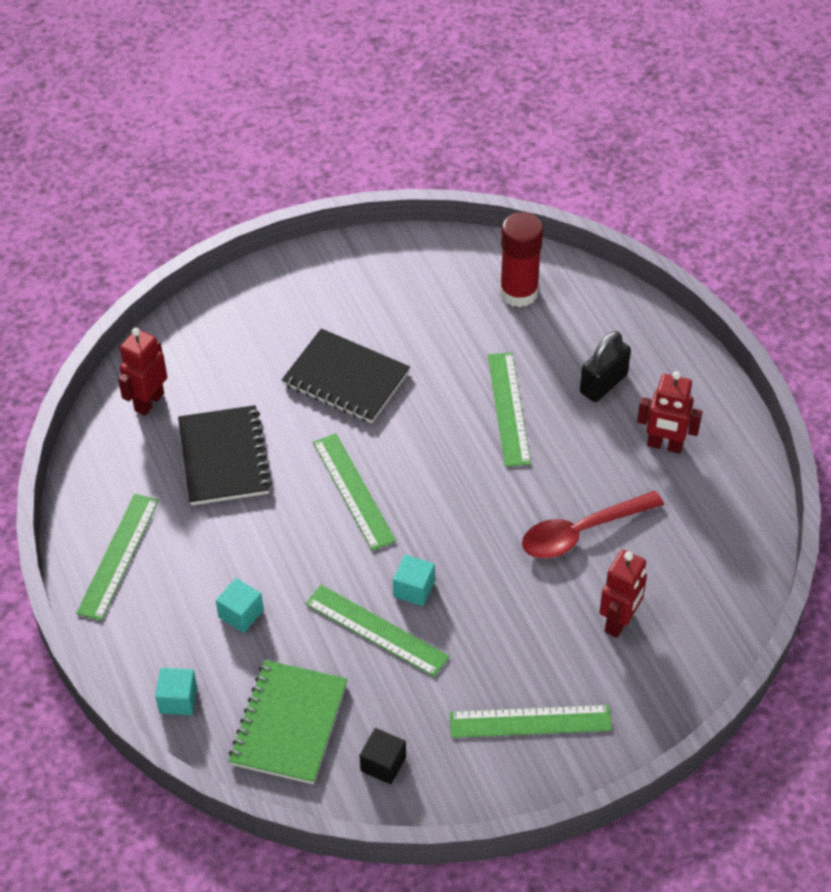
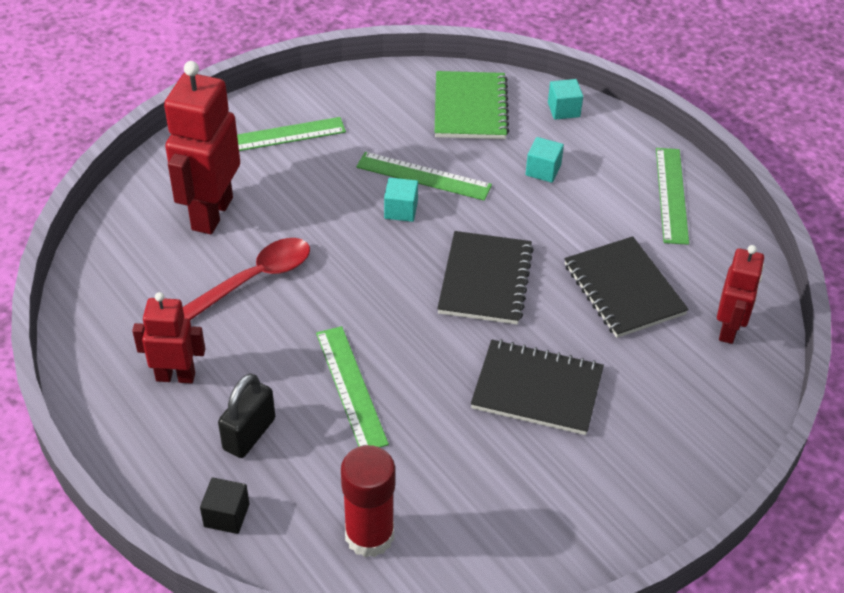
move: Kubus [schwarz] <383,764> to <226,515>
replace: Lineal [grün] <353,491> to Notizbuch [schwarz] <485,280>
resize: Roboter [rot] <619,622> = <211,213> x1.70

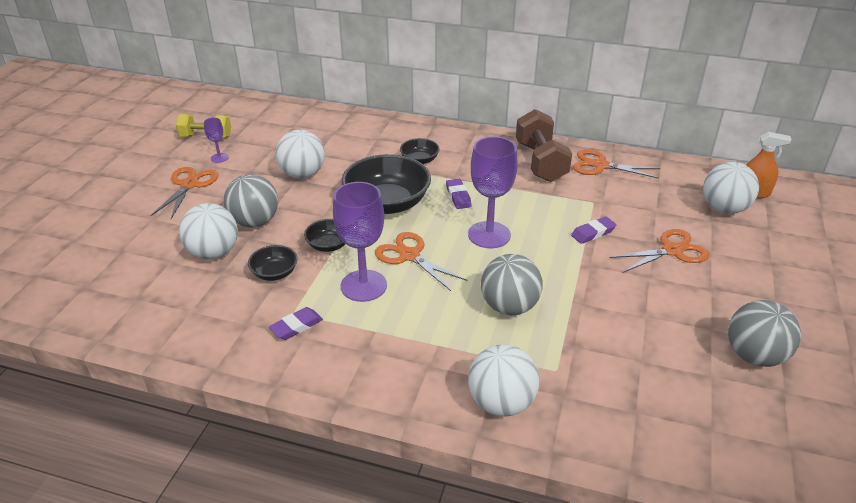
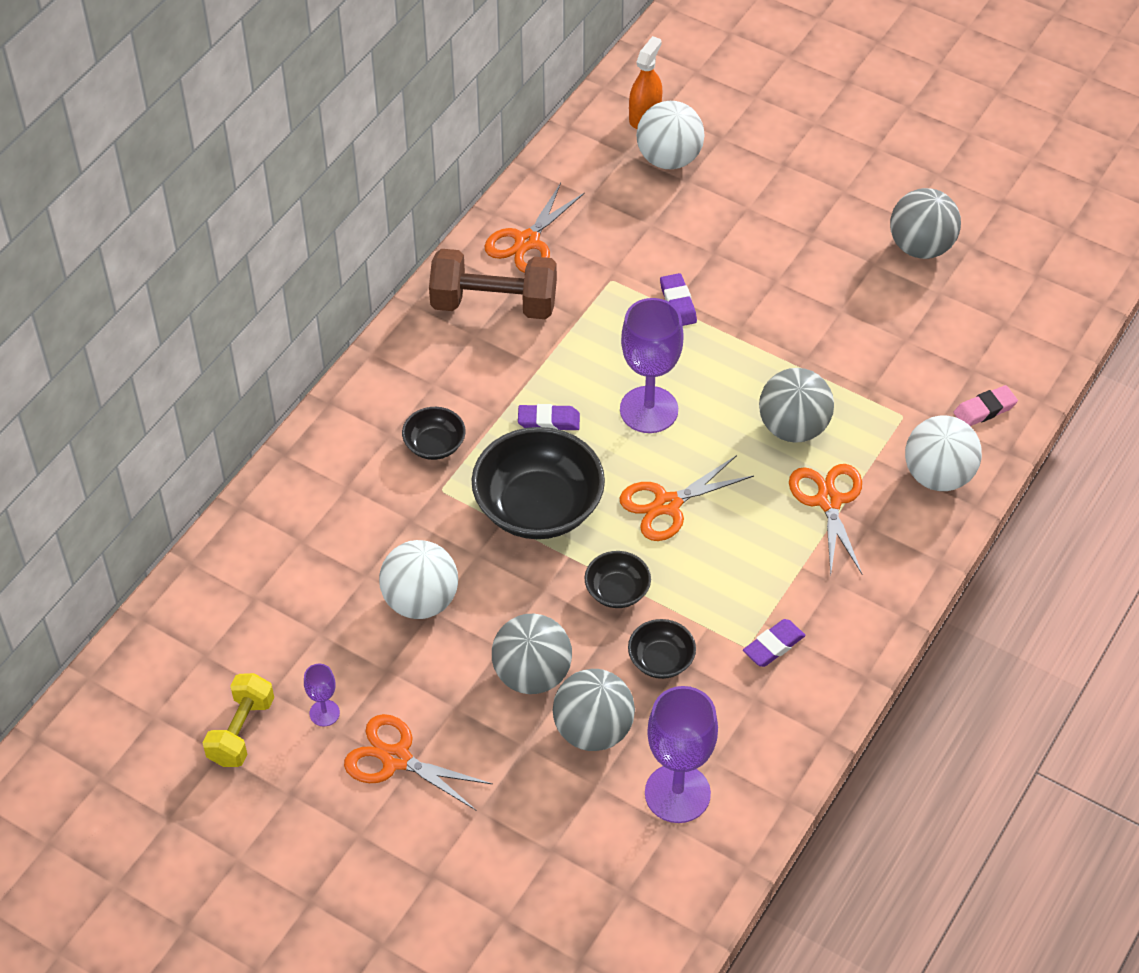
insert: Radiergummi [rosa] <984,410>
move: Kelch [lila] <363,286> to <677,793>; Schere [orange] <672,250> to <828,501>
recolor: Ball [weiß] <213,253> to Ball [grau] <593,730>
rotate: Radiergummi [lila] <296,326> = <773,646> 75 degrees clockwise

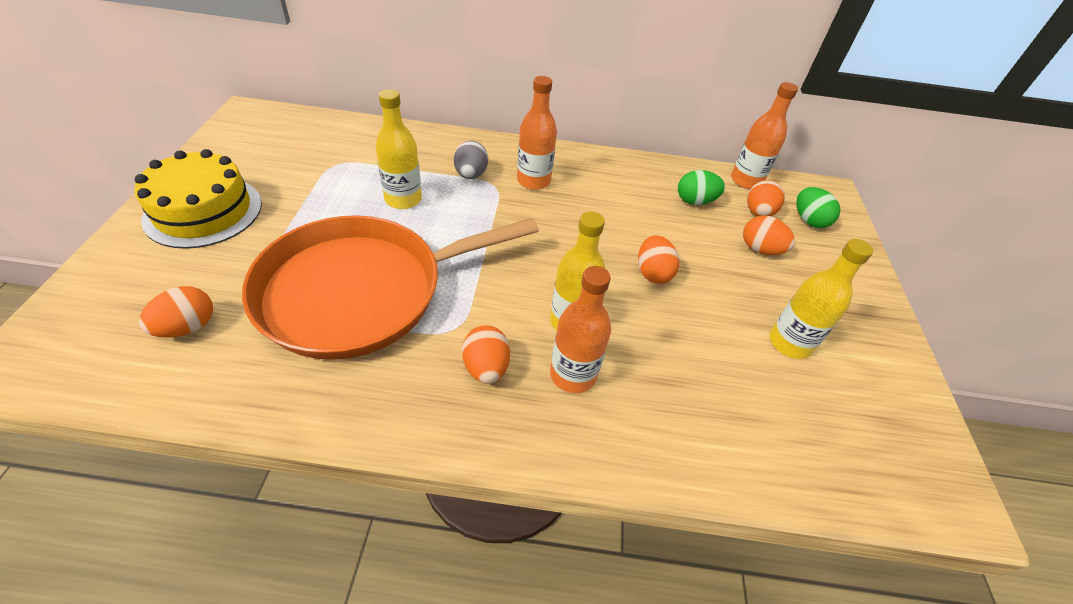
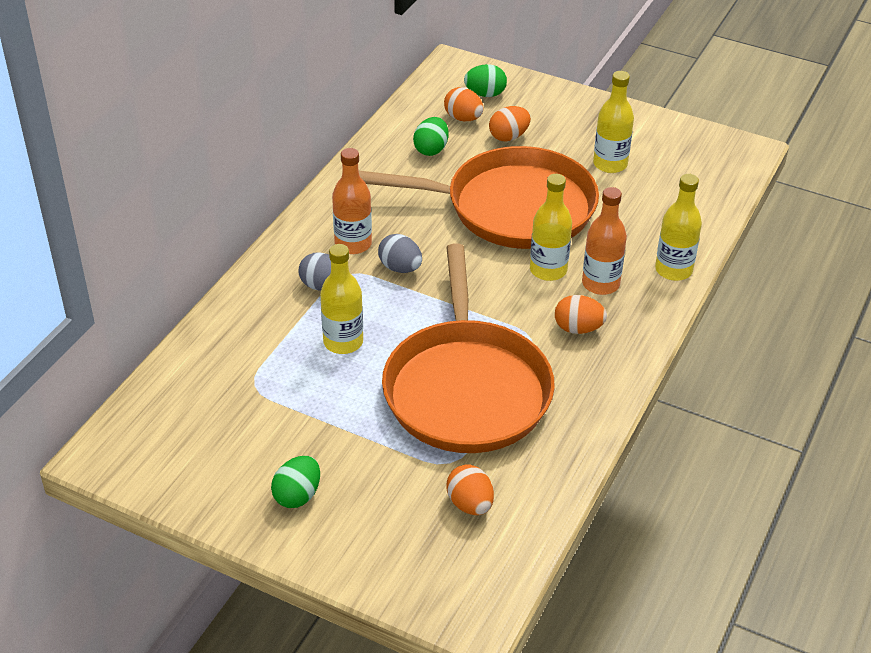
delete: Flasche [orange] <746,181>
insert: Ei [grau] <400,268>; Flasche [gelb] <673,270>
replace: Kuchen [gelb] <203,211> to Ei [grün] <297,495>; Ei [orange] <653,273> to Pfanne [orange] <512,207>

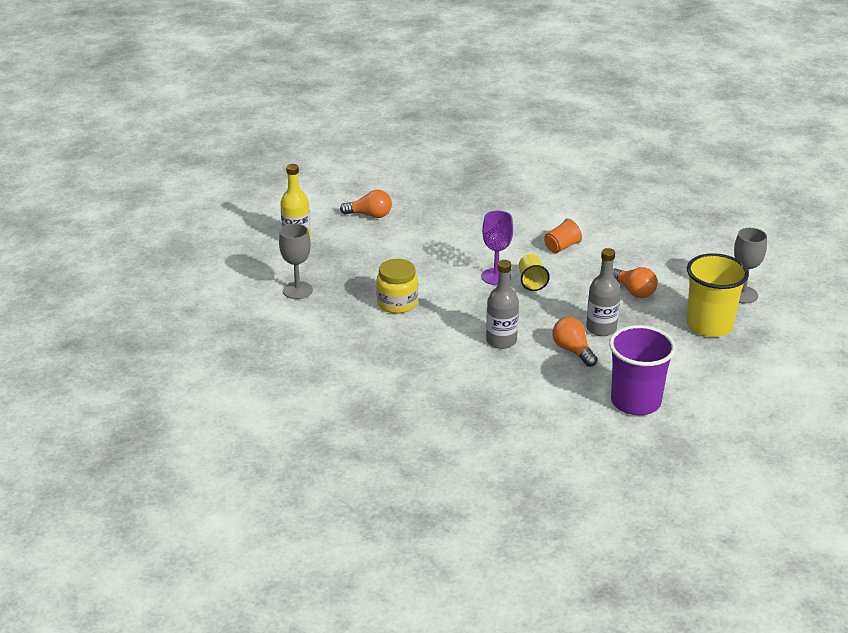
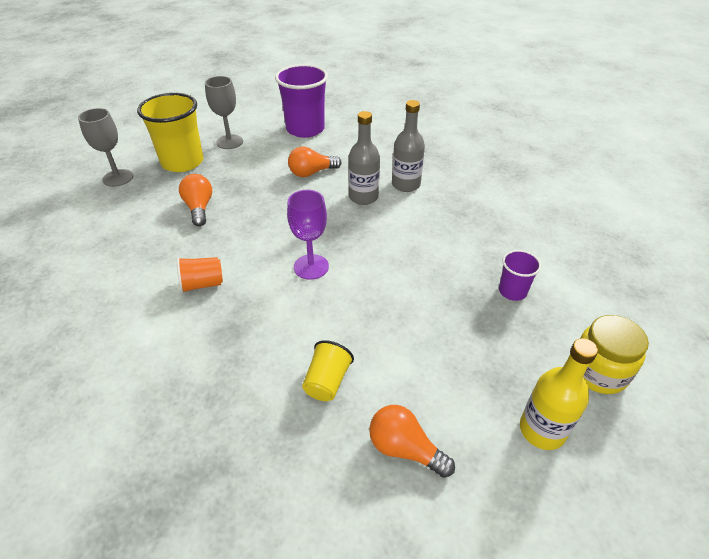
insert: Becher [lila] <512,291>
move: Kelch [grau] <297,290> to <229,142>; Becher [gelb] <532,282> to <327,381>; Flasche [grau] <601,328> to <406,184>; Einmachglas [gelb] <397,303> to <598,371>
rotate: Glühbirne [orange] <573,351> = <311,173> 75 degrees clockwise

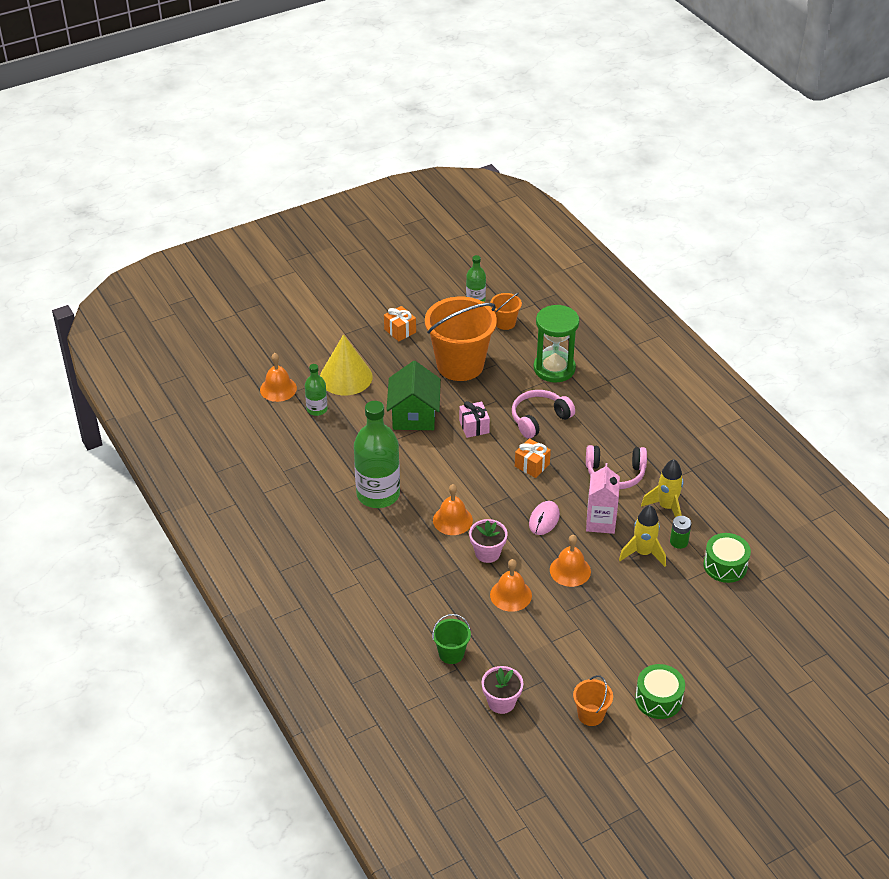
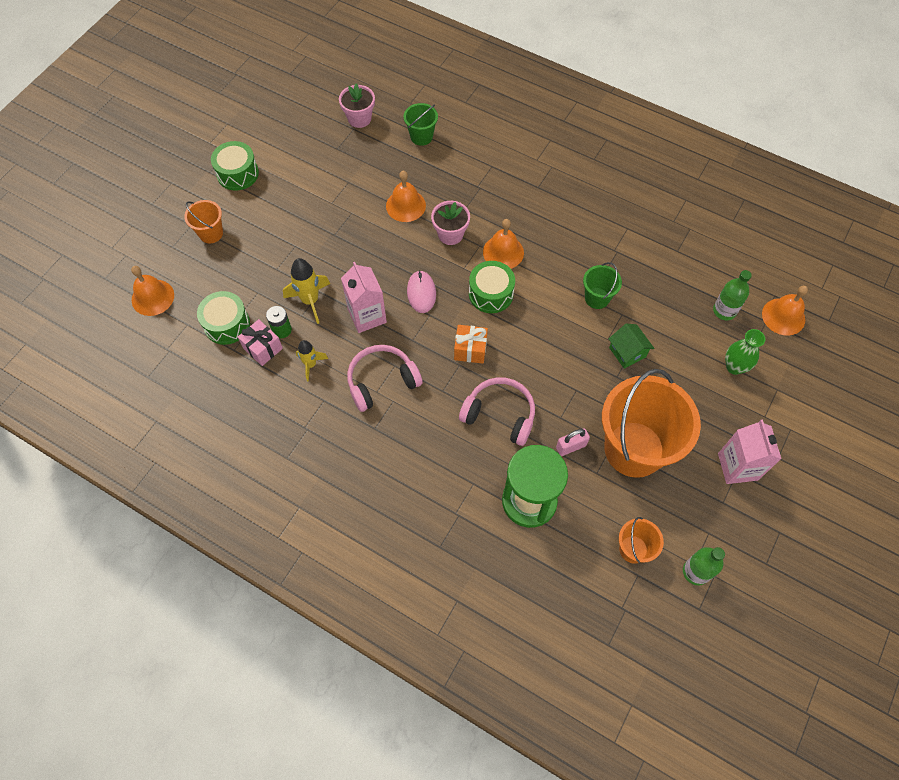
delete: Flasche [grün] <378,494>
insert: Trommel [grün] <491,294>; Vorhängeschloss [rosa] <571,446>; Eimer [grün] <597,298>
move: Glocke [orange] <570,570> to <153,297>; Eimer [orange] <590,715> to <211,233>; Geschenk [rosa] <474,427> to <262,348>
replace: Geschenk [orange] <400,331> to Getränkekarton [rosa] <737,466>; Kegel [gelb] <346,377> to Vase [grün] <734,367>
rotate: Kopfhörer [rosa] <539,419> = <500,414> 90 degrees counterclockwise
resize: Rakete [gelb] <666,507> = <311,364> x0.64; Haus [grün] <414,415> = <627,352> x0.56

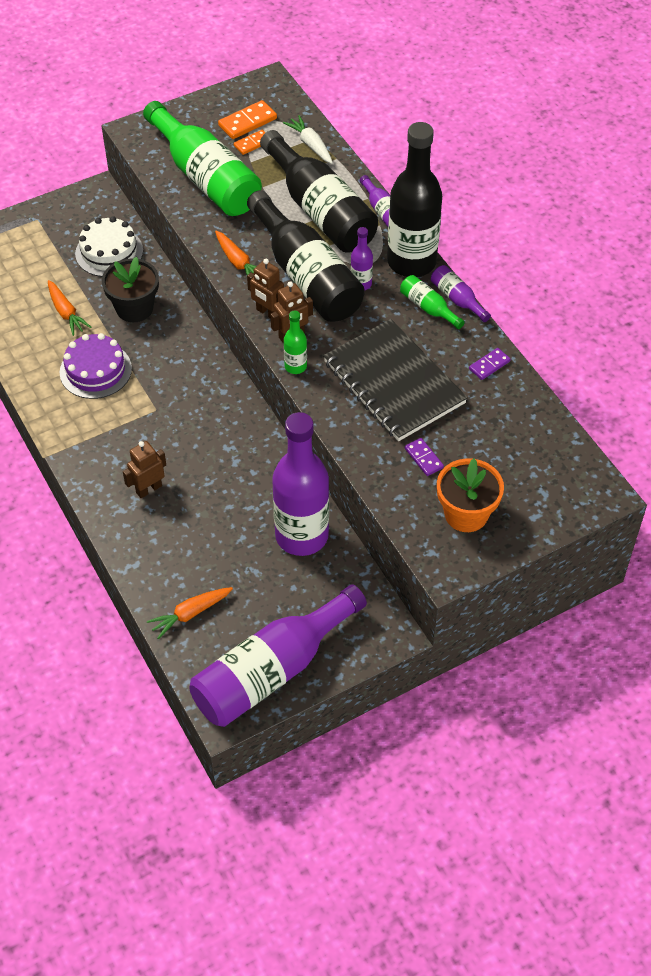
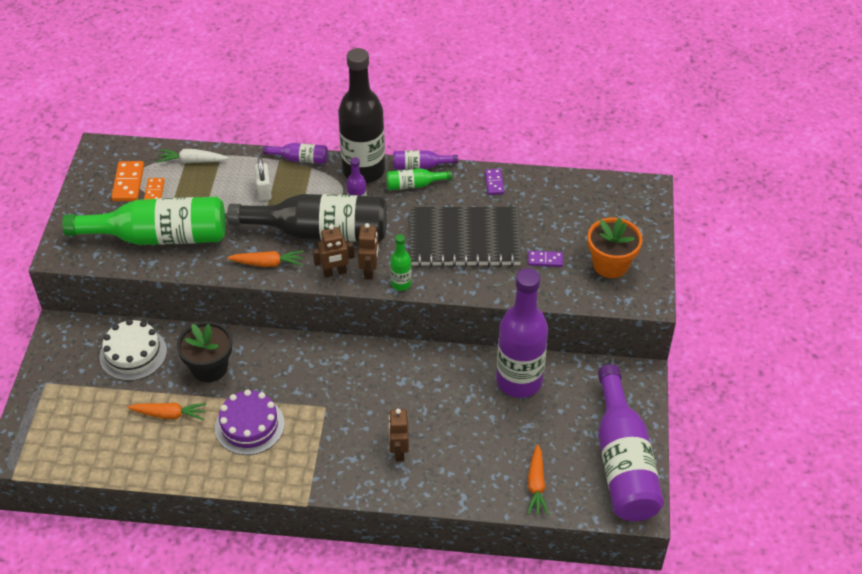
replace: Flasche [schwarz] <320,210> to Vorhängeschloss [weiß] <264,191>

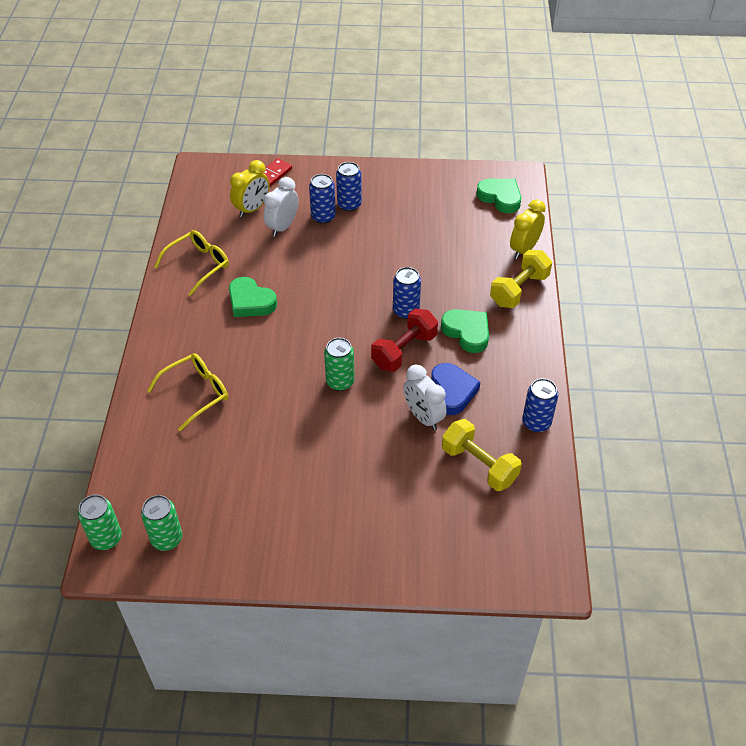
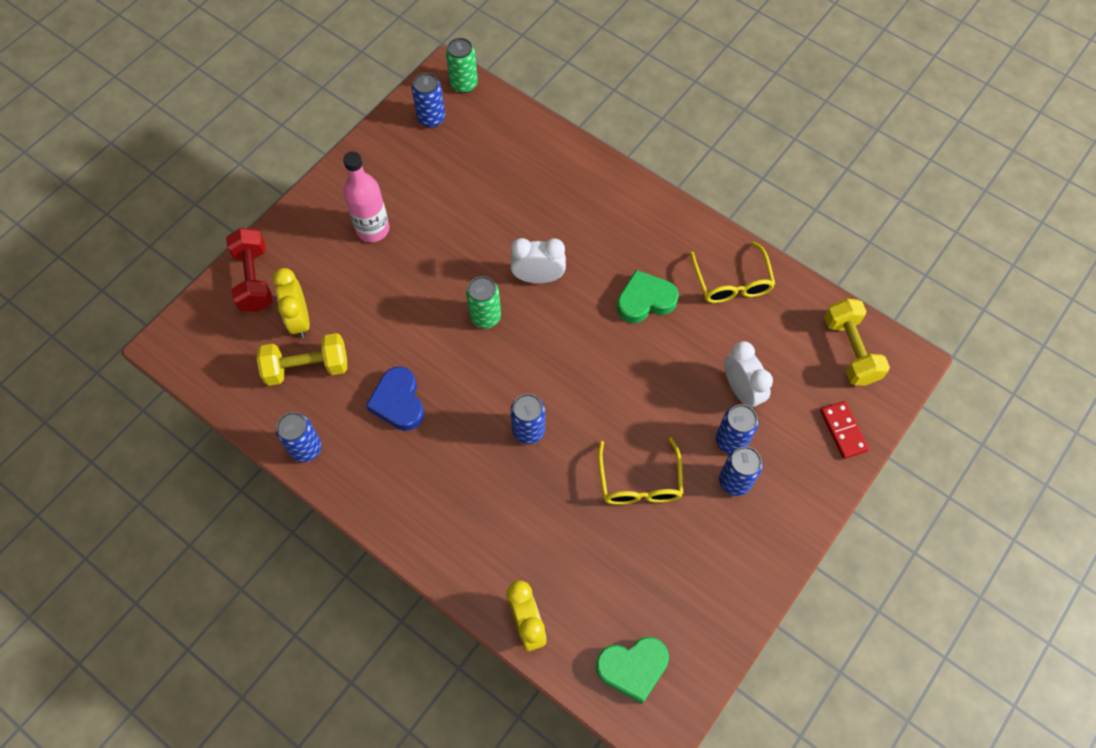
delete: Herz [grün] <467,332>
insert: Flasche [rosa] <372,229>
move: Hantel [rot] <404,351> to <254,279>; Wecker [gelb] <252,209> to <299,320>; Wecker [weiß] <423,417> to <538,277>; Brille [gelb] <196,393> to <639,482>; Hantel [gelb] <519,290> to <850,350>
recolor: Dose [grün] <167,539> to Dose [blau] <431,118>
rotate: Herz [blau] <452,392> = <398,402> 45 degrees clockwise

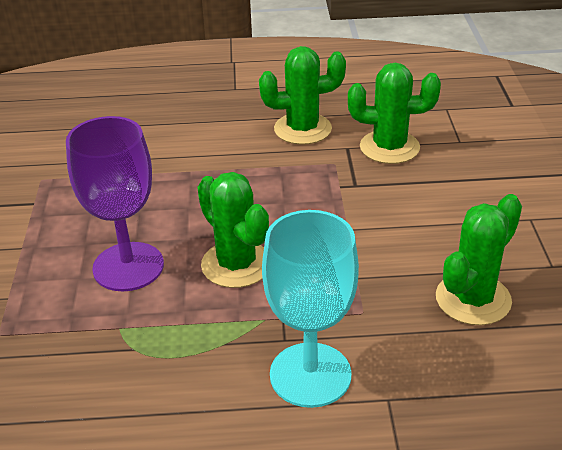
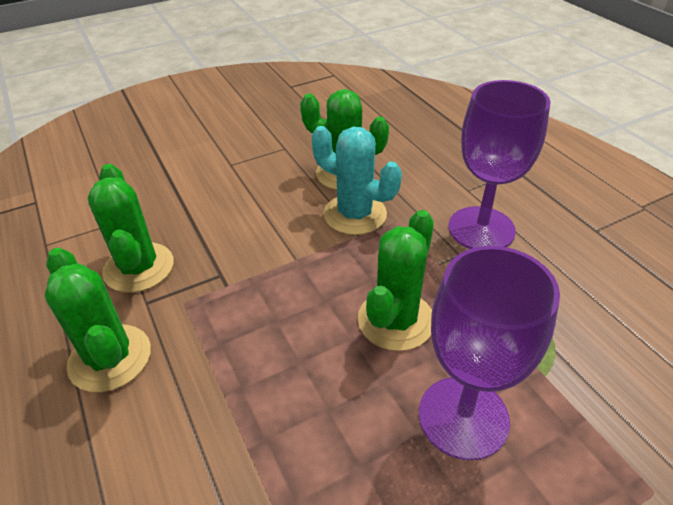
insert: Kaktus [türkis] <355,214>
recolor: Kelch [türkis] <310,375> to Kelch [lila] <481,229>

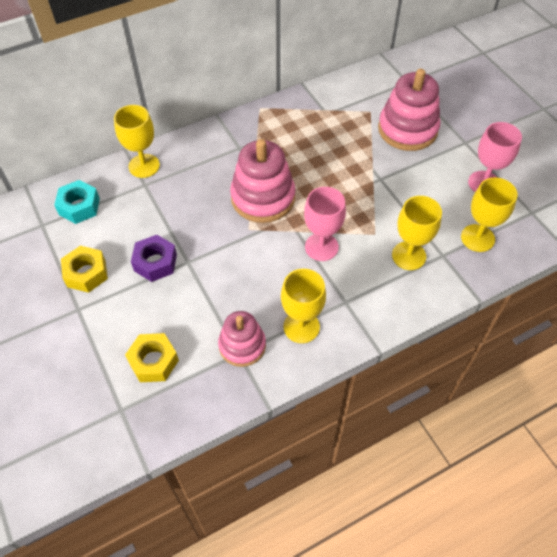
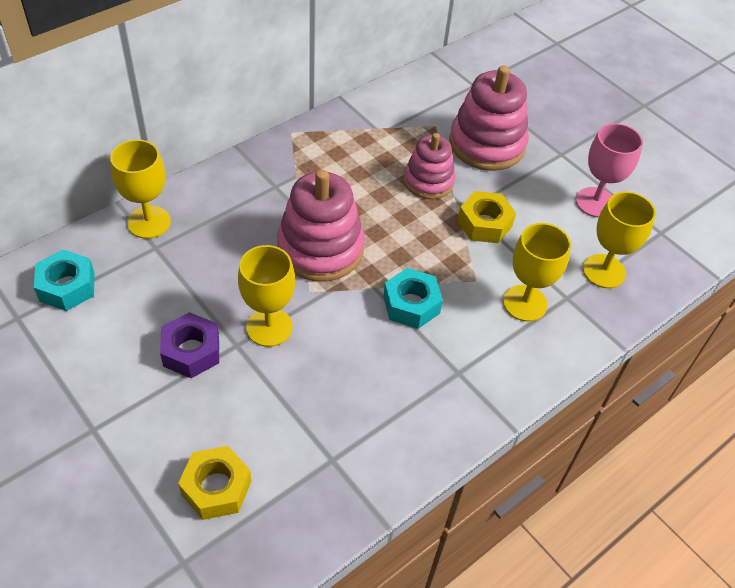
move: Kelch [gelb] <301,327> to <269,327>; Stapelspielzeug [rosa] <242,345> to <428,181>; Sechskantmutter [gelb] <86,273> to <484,223>
replace: Kelch [rosa] <321,247> to Sechskantmutter [türkis] <411,304>

